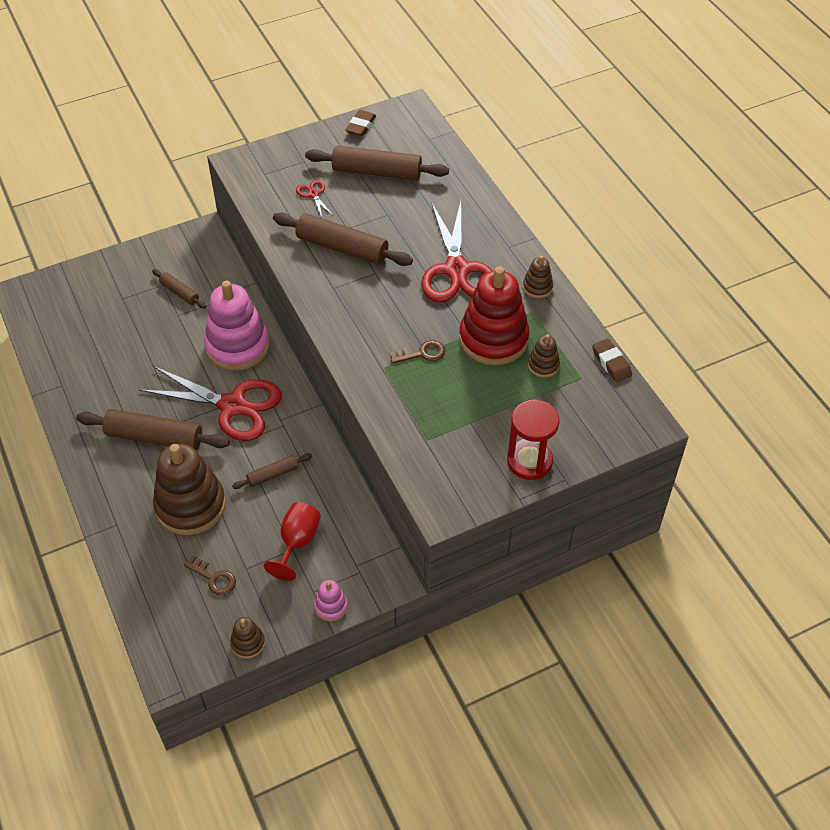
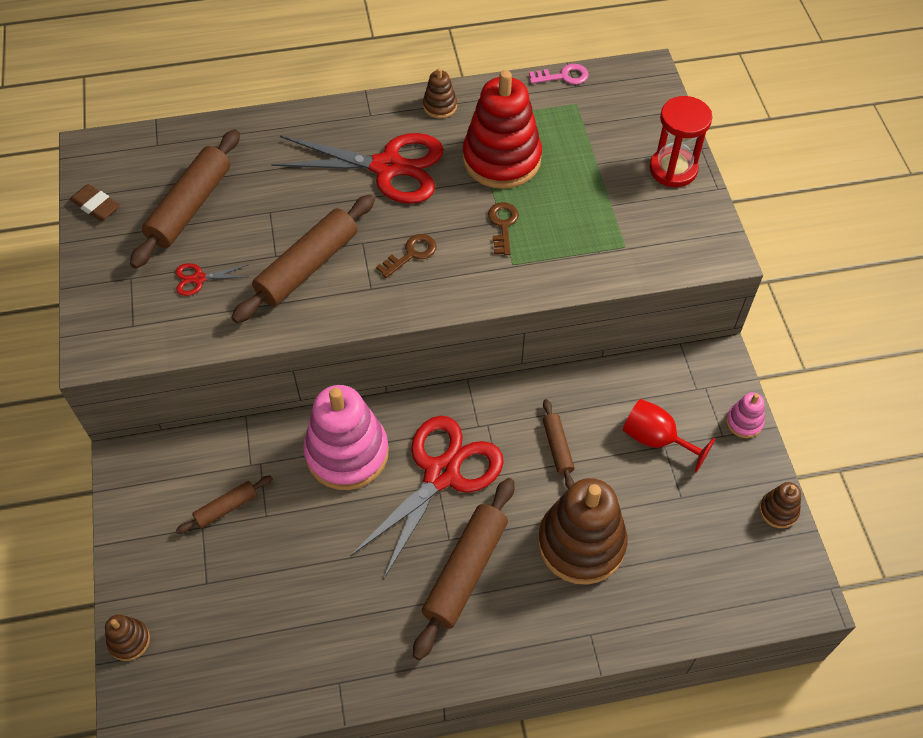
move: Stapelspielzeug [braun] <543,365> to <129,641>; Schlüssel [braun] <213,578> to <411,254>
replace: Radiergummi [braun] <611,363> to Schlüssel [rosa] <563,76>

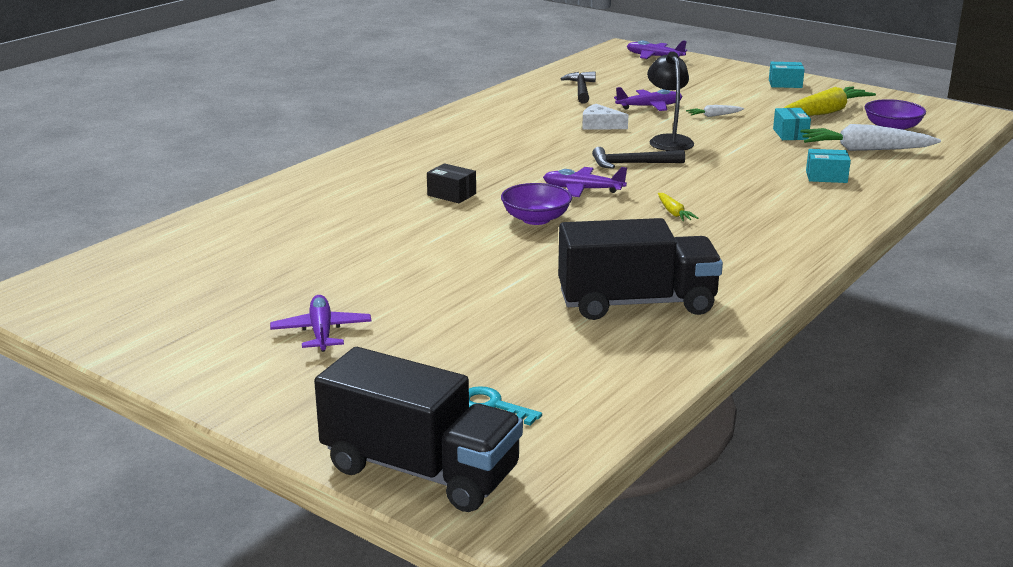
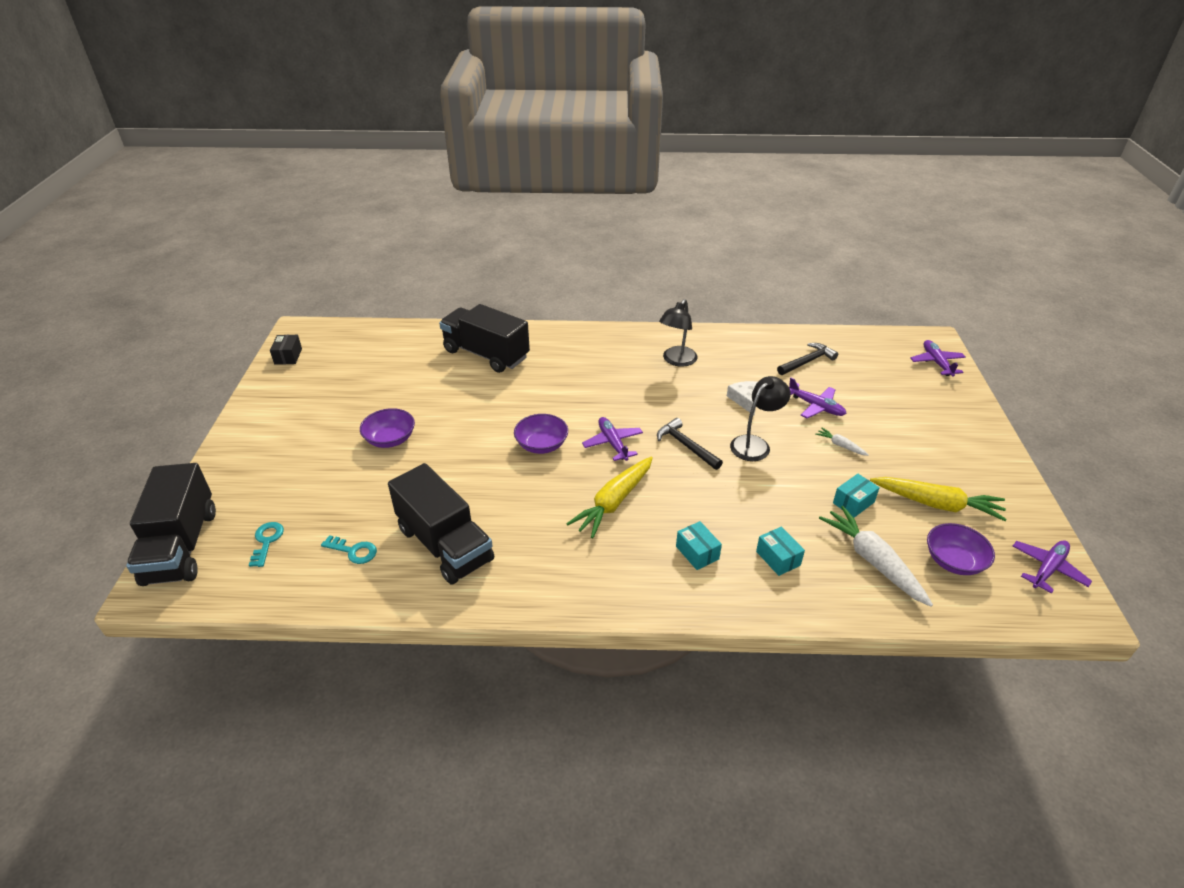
insert: Schlüssel [türkis] <354,551>; Schüssel [lila] <390,439>; Lastwagen [schwarz] <486,354>; Lampe [schwarz] <676,361>
move: Schachtel [schwarz] <451,194> to <288,356>; Schachtel [türkis] <785,84> to <697,553>; Flugzeug [lila] <321,332> to <1047,569>
resize: Karotte [gelb] <674,213> = <613,502> x2.12

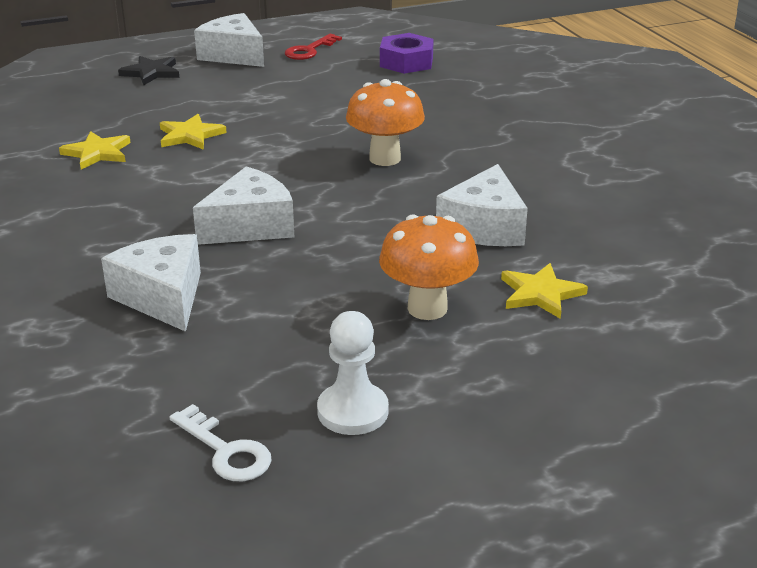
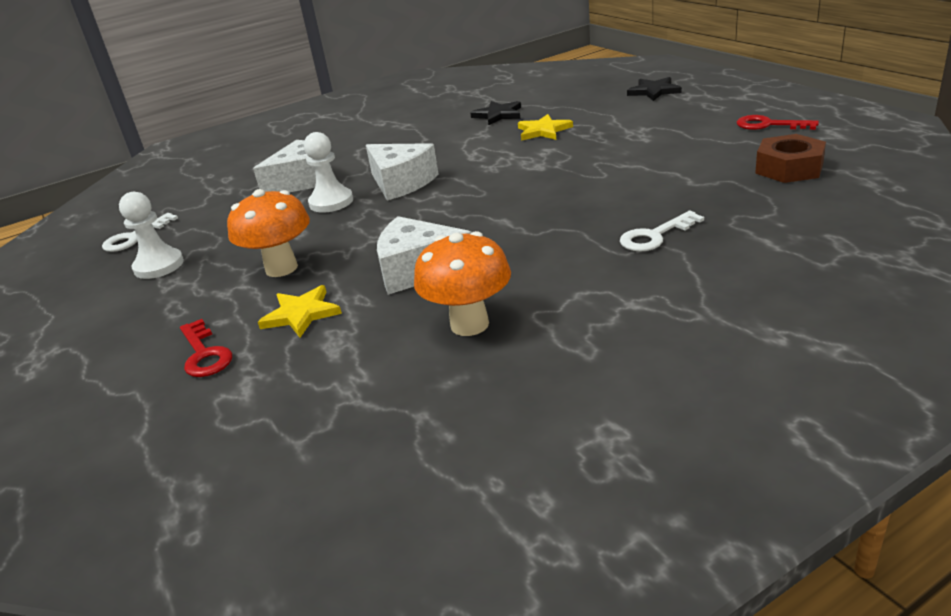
delete: Käse [weiß] <233,55>
insert: Schlüssel [rot] <204,354>; Bauer [weiß] <331,202>; Schlüssel [weiß] <655,236>
move: Pilz [orange] <385,158> to <469,324>
recolor: Stern [gelb] <97,153> to Stern [schwarz] <498,115>; Sechskantmutter [lila] <406,62> to Sechskantmutter [braun] <789,168>

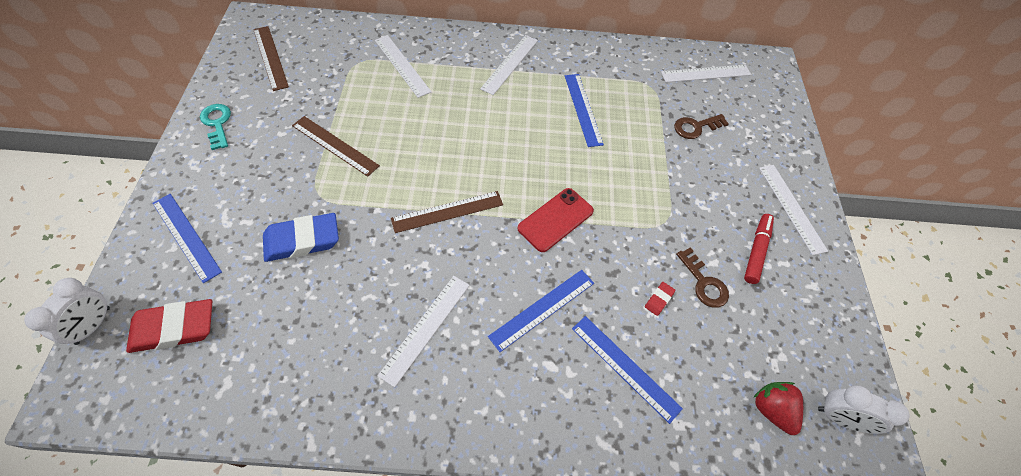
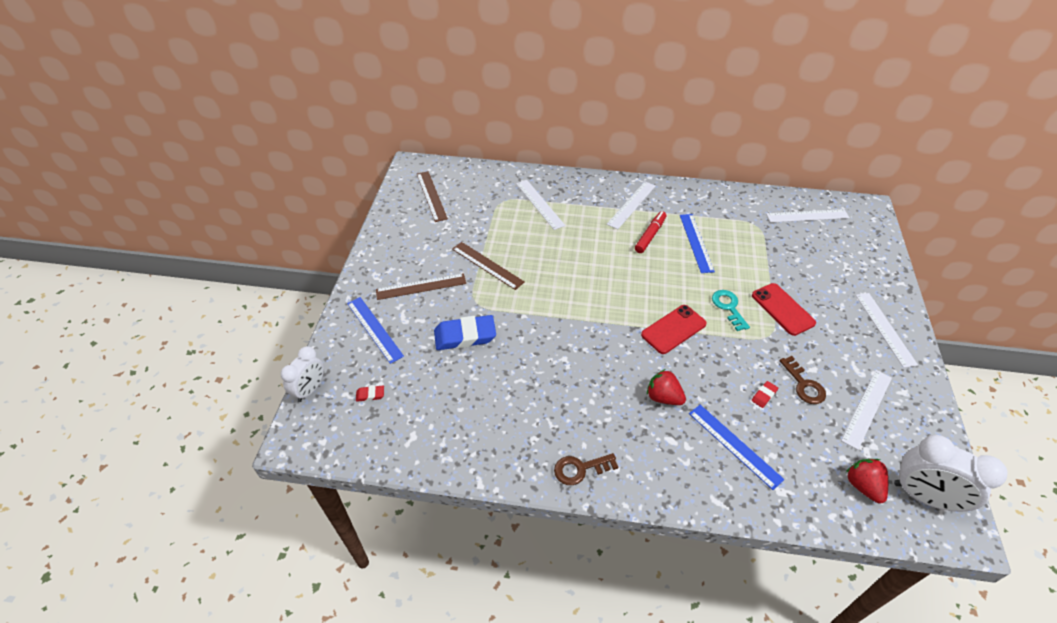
insert: Handy [rot] <782,309>
move: Lineal [braun] <447,212> to <421,287>; Schlüssel [braun] <696,127> to <580,469>; Filzstift [rot] <756,251> to <650,235>; Schlüssel [türkis] <217,124> to <728,307>; Lineal [weiß] <426,328> to <867,408>
replace: Lineal [blau] <542,309> to Erdbeere [rot] <663,397>
resize: Radiergummi [rot] <174,328> = <370,395> x0.44; Wecker [weiß] <839,418> = <924,496> x1.54

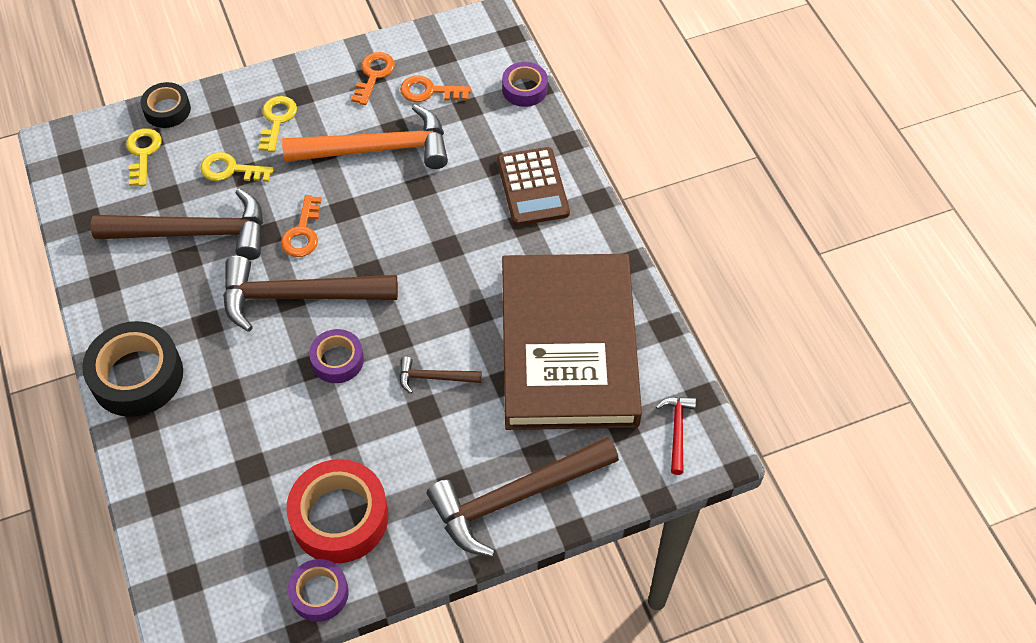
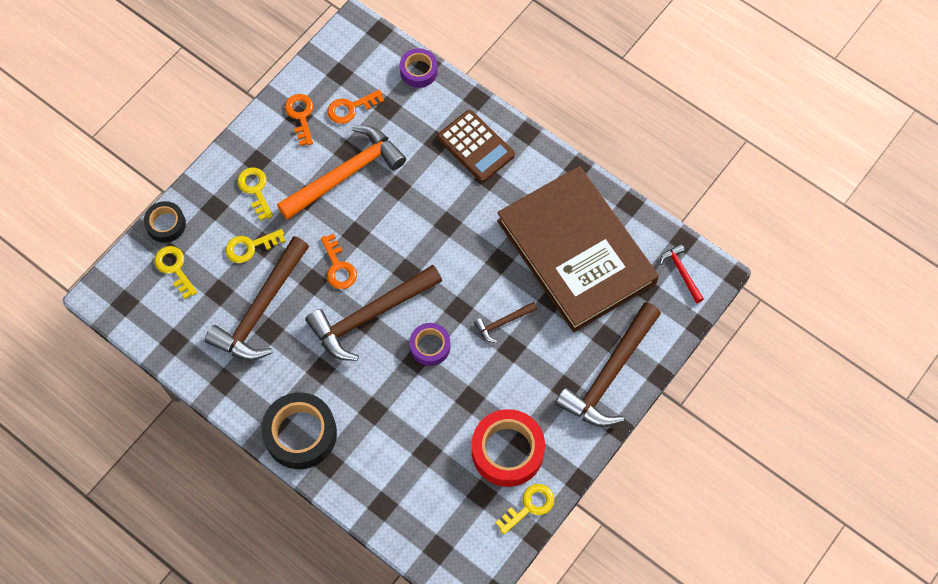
replace: Klebeband [lila] <319,593> to Schlüssel [gelb] <529,506>
rotate: Hammer [braun] <194,233> = <260,309> 150 degrees clockwise

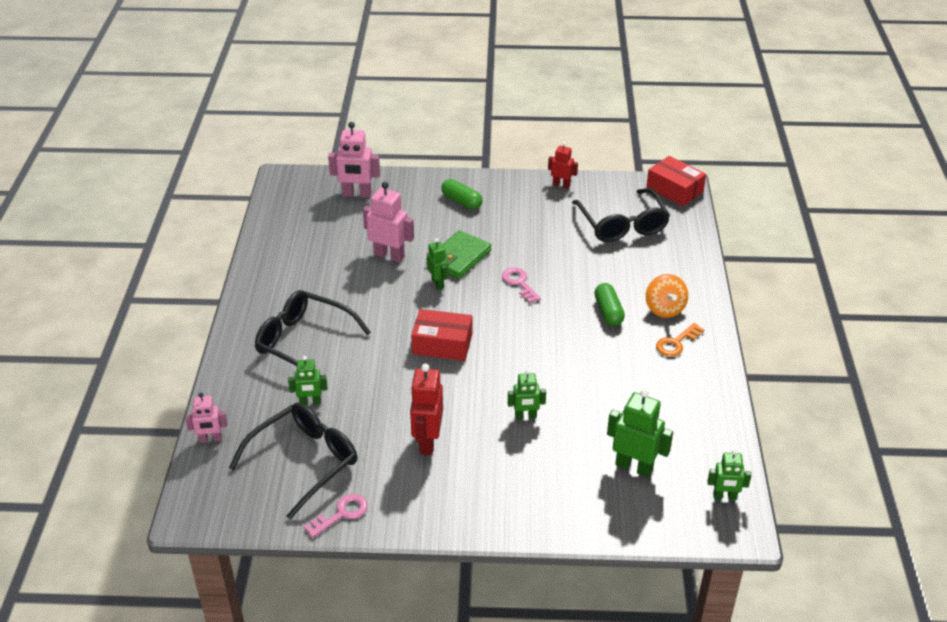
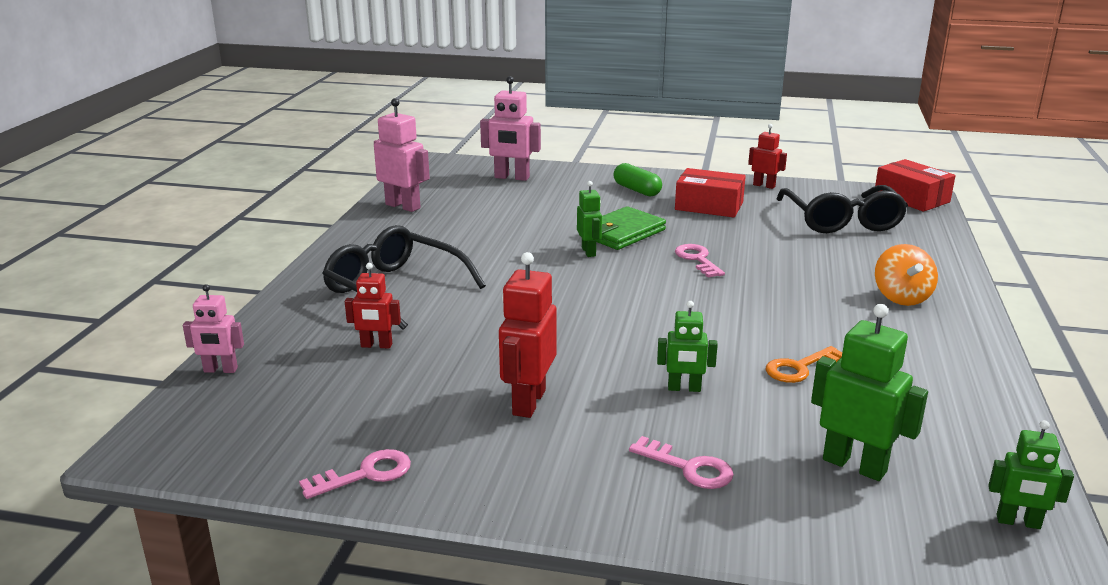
delete: Brille [schwarz] <304,462>; Kapsel [grün] <608,312>
insert: Schlüssel [rosa] <688,467>
move: Roboter [rosa] <389,256> to <403,206>; Schachtel [rot] <442,344> to <709,206>; Schlüssel [orange] <676,343> to <800,368>
recolor: Roboter [grün] <310,402> to Roboter [rot] <376,345>

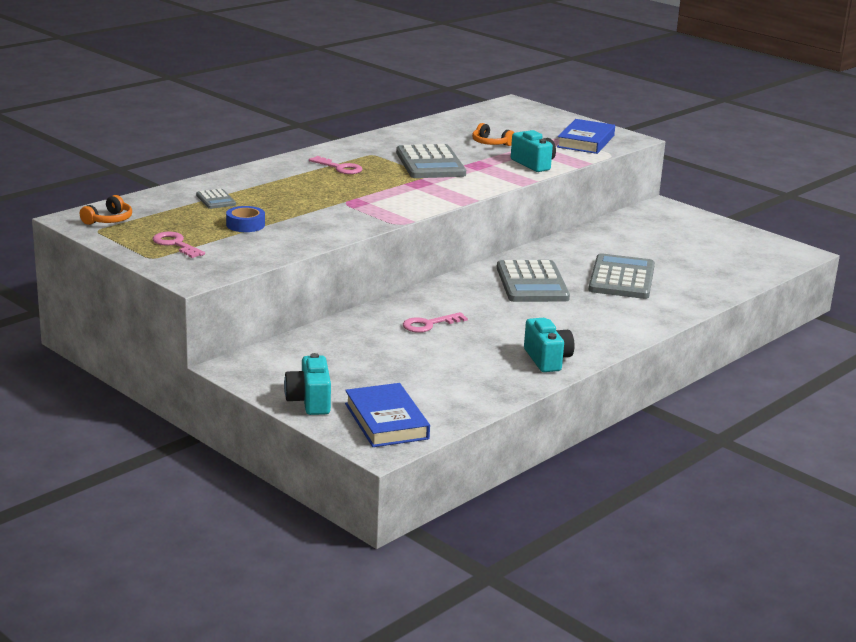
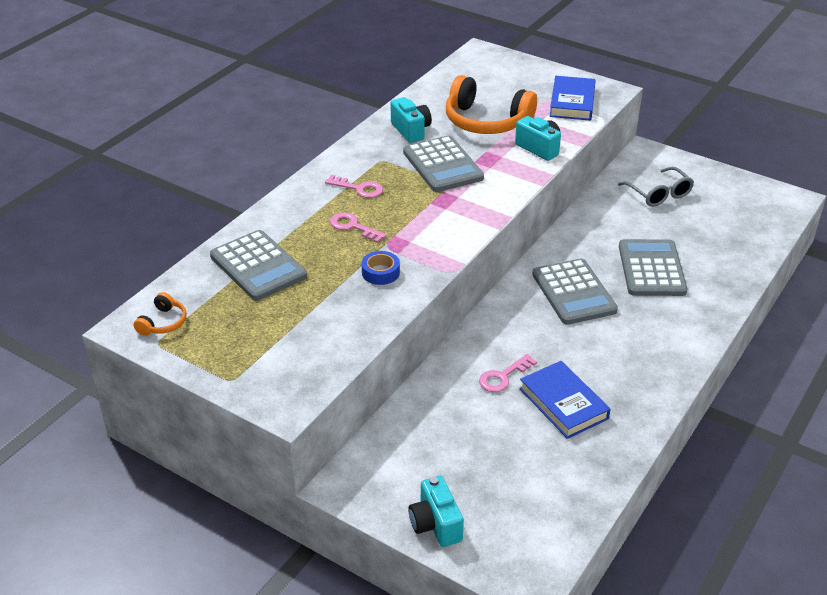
insert: Brille [grau] <659,194>
move: Schlüssel [rosa] <175,244> to <353,227>; Klebeband [blau] <245,225> to <380,272>; Kamera [türkis] <547,359> to <411,130>; Buch [blau] <386,421> to <563,403>
resize: Taschenrechner [grau] <215,200> = <258,266> x2.11; Kopfhörer [orange] <491,143> = <486,121> x2.19

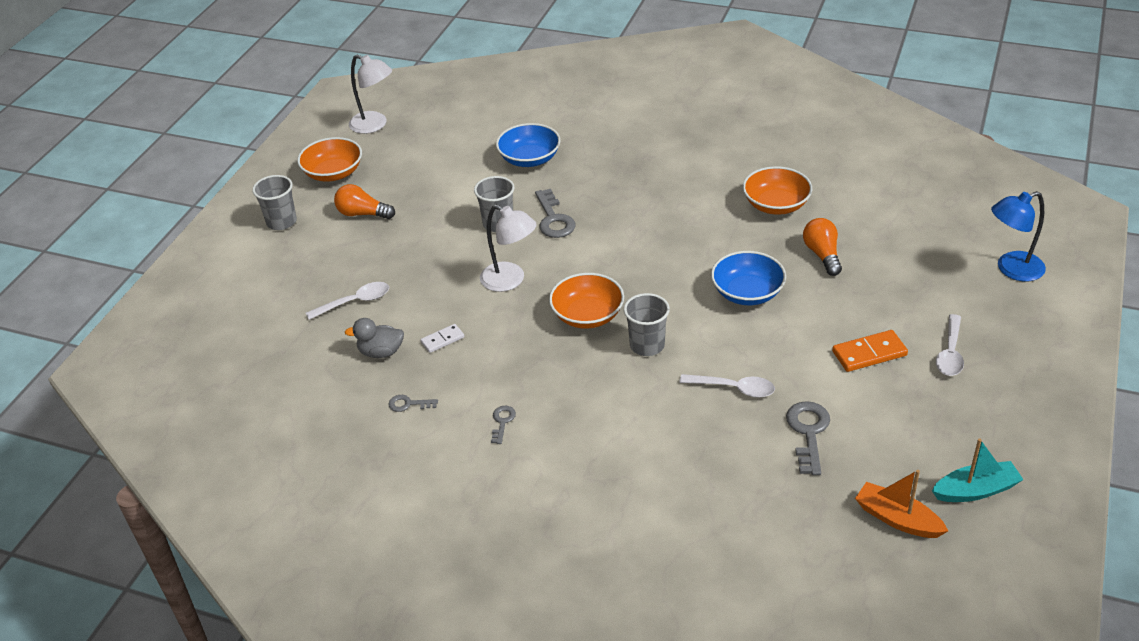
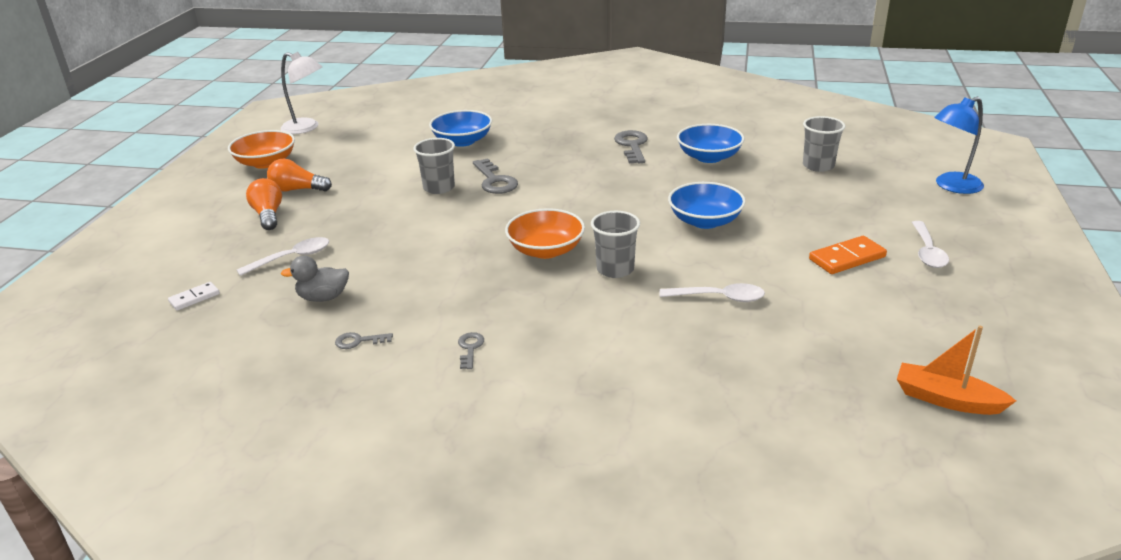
delete: Lampe [weiß] <510,280>; Boot [türkis] <975,490>
move: Dominostein [weiß] <442,340> to <194,298>; Glühbirne [orange] <822,255> to <268,215>; Schlüssel [grau] <808,432> to <632,146>; Becher [grau] <281,222> to <818,166>
recolor: Schüssel [orange] <776,205> to Schüssel [blau] <709,157>

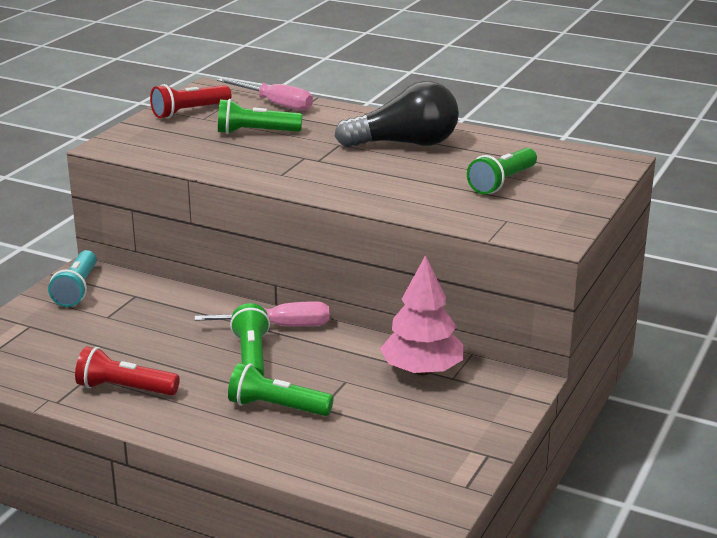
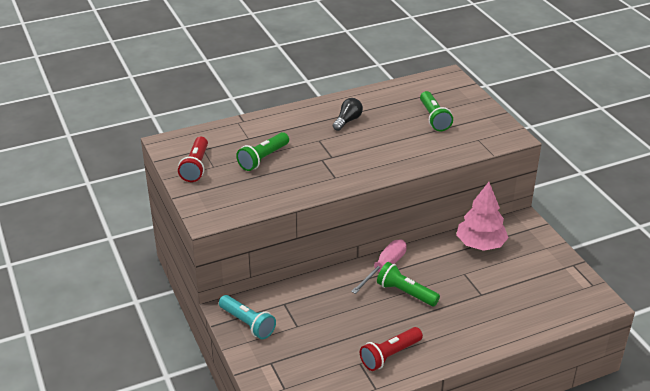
delete: Schraubenzieher [rosa] <275,104>; Taschenlampe [grün] <277,407>
resize: Glühbirne [schwarz] <405,144> = <347,121> x0.51

